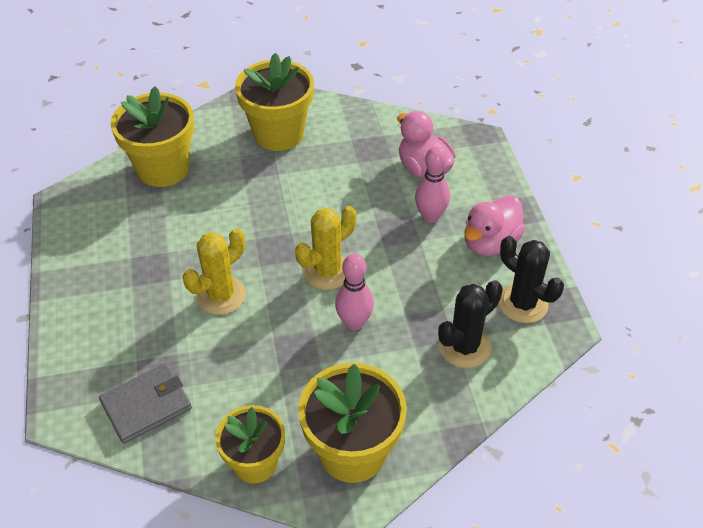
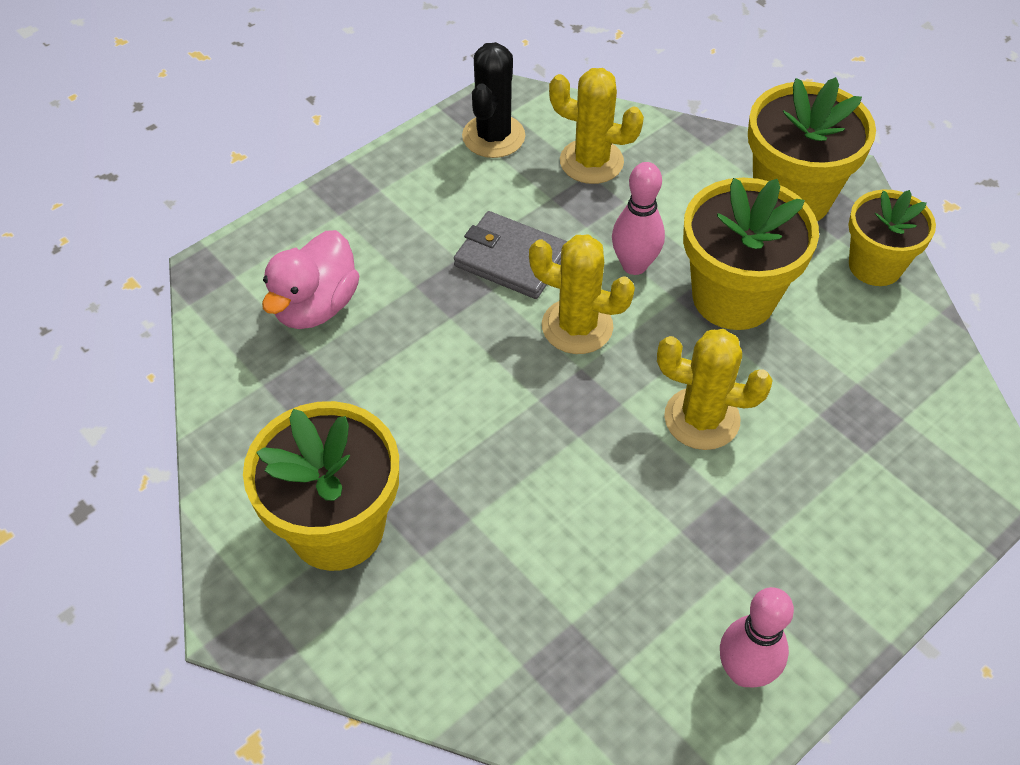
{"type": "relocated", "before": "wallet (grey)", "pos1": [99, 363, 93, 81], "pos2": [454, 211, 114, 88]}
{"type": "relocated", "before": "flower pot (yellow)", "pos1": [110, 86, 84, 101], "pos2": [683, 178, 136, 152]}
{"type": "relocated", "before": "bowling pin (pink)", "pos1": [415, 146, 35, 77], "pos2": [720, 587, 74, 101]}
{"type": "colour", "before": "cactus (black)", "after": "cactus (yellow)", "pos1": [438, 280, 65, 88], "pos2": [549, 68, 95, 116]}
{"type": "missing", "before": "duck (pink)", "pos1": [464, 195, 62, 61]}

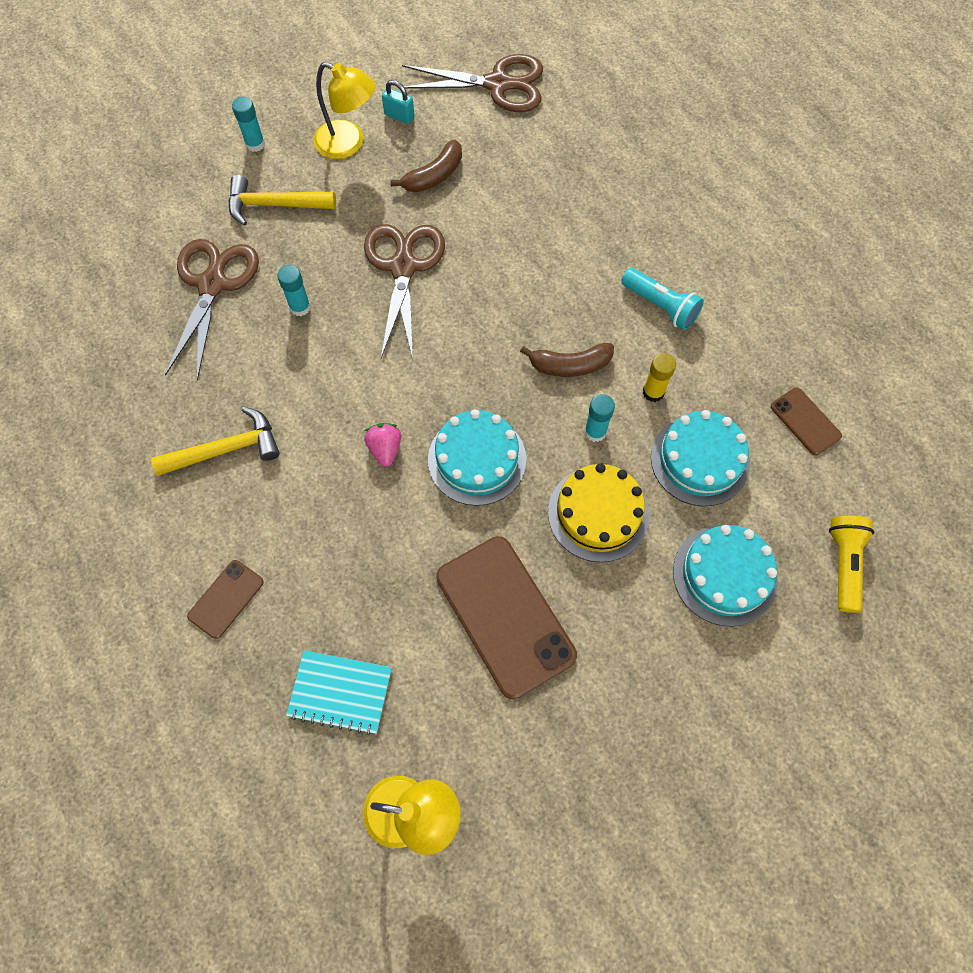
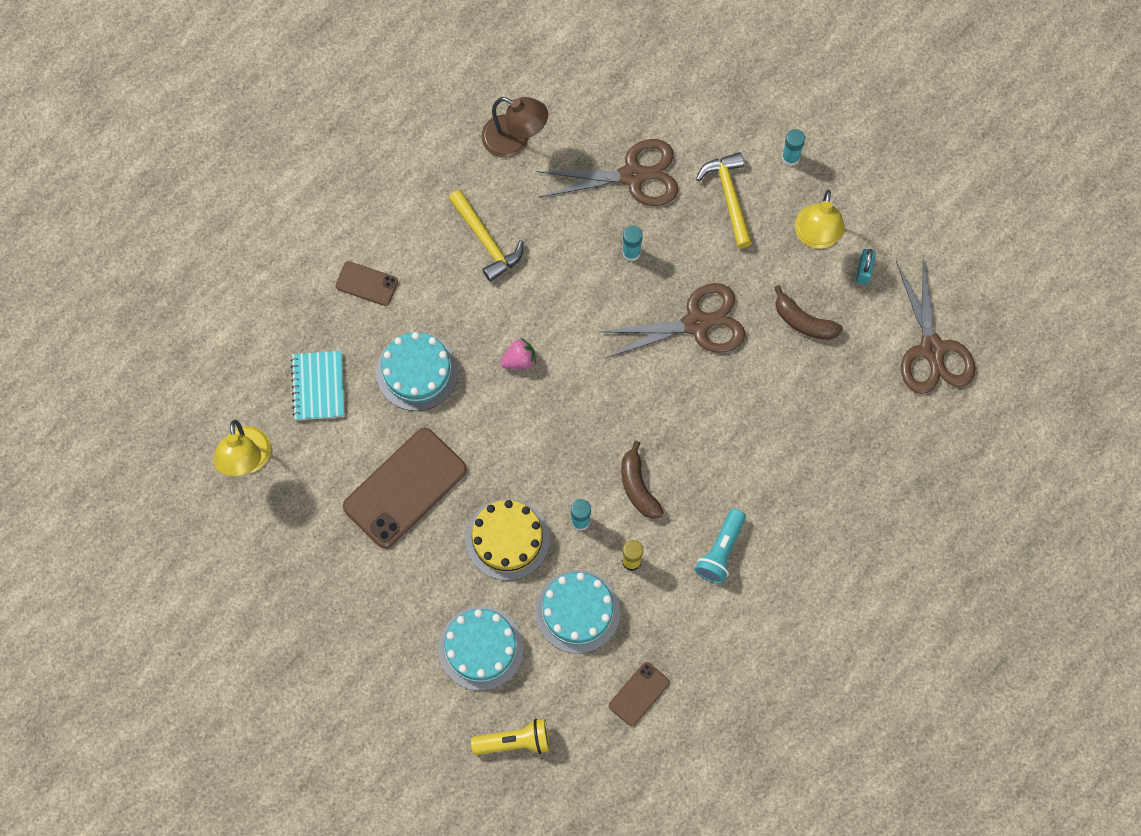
{"type": "relocated", "before": "cake (turquoise)", "pos1": [428, 409, 98, 97], "pos2": [376, 332, 82, 79]}
{"type": "appeared", "after": "lamp (brown)", "pos2": [482, 97, 66, 61]}

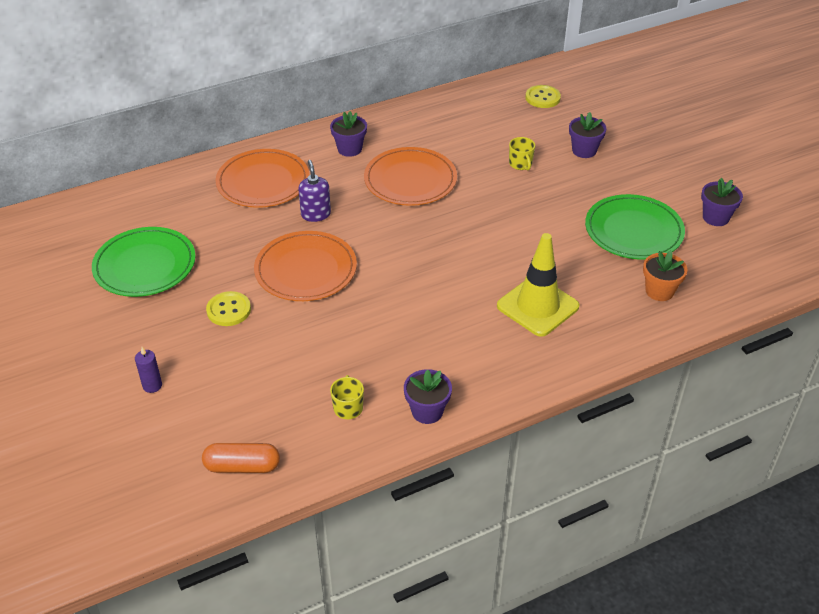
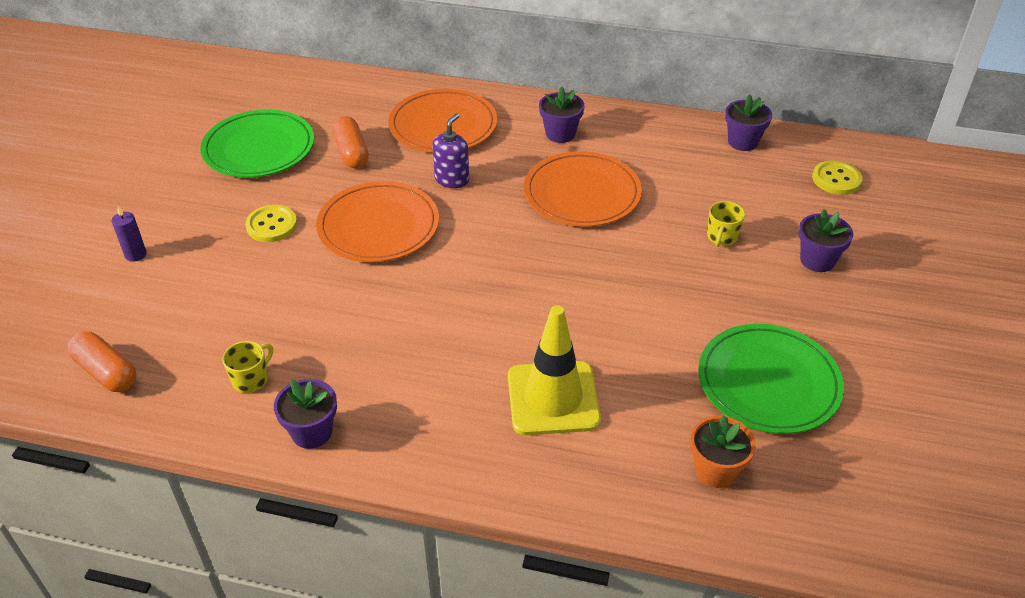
{"type": "relocated", "before": "flower pot (purple)", "pos1": [701, 178, 42, 48], "pos2": [725, 94, 47, 57]}
{"type": "appeared", "after": "capsule (orange)", "pos2": [332, 116, 37, 52]}

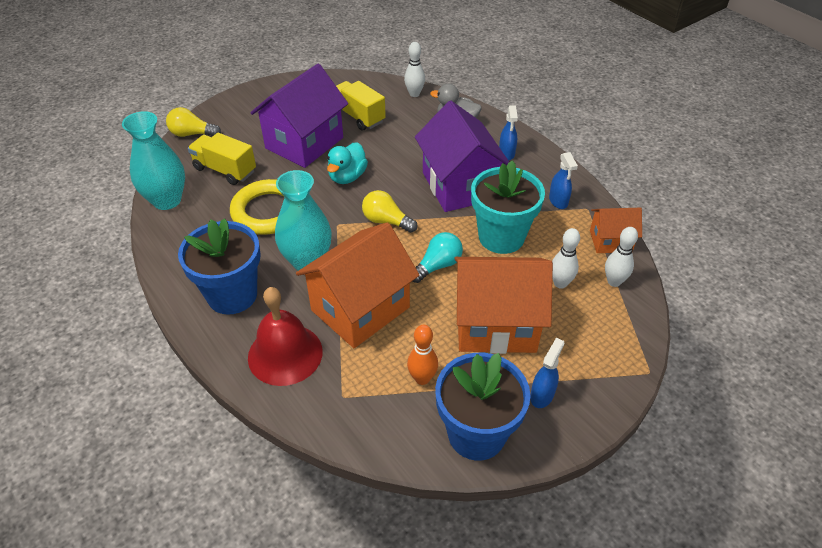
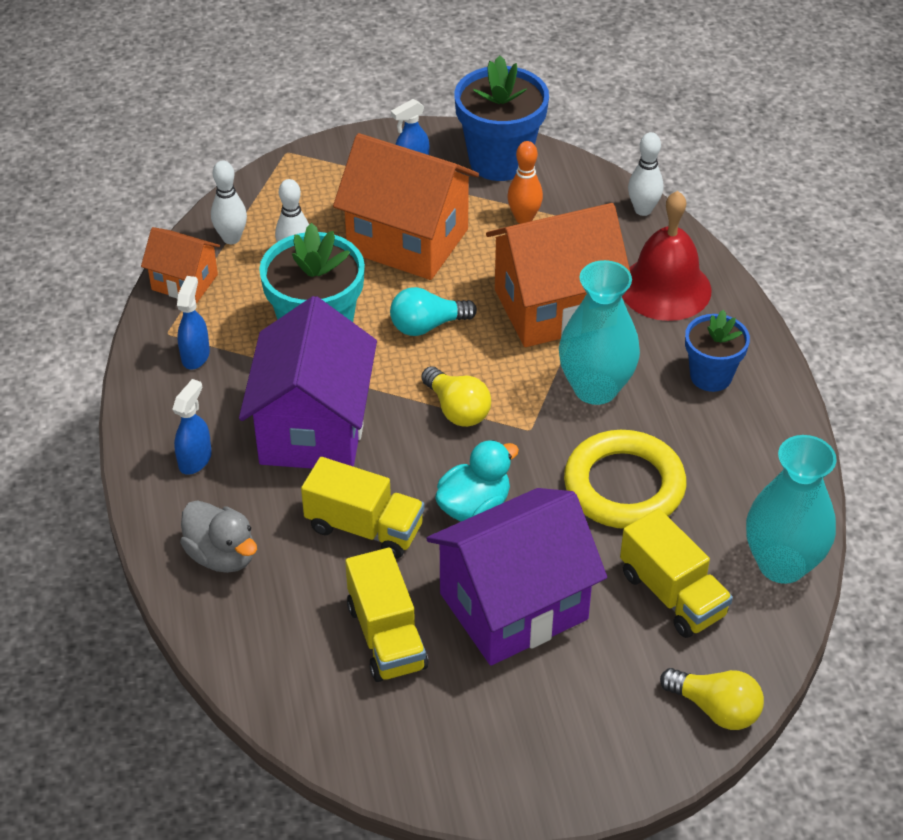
{"type": "size", "before": "flower pot (blue)", "pos1": [178, 218, 83, 97], "pos2": [685, 310, 65, 82], "scale": 0.61}
{"type": "relocated", "before": "bowling pin (white)", "pos1": [404, 42, 21, 55], "pos2": [628, 132, 35, 84]}
{"type": "appeared", "after": "truck (yellow)", "pos2": [301, 457, 123, 102]}

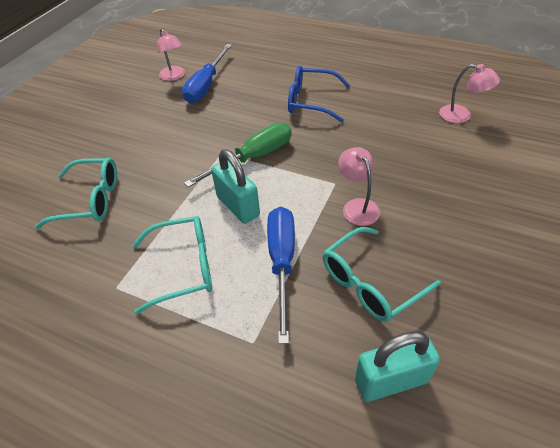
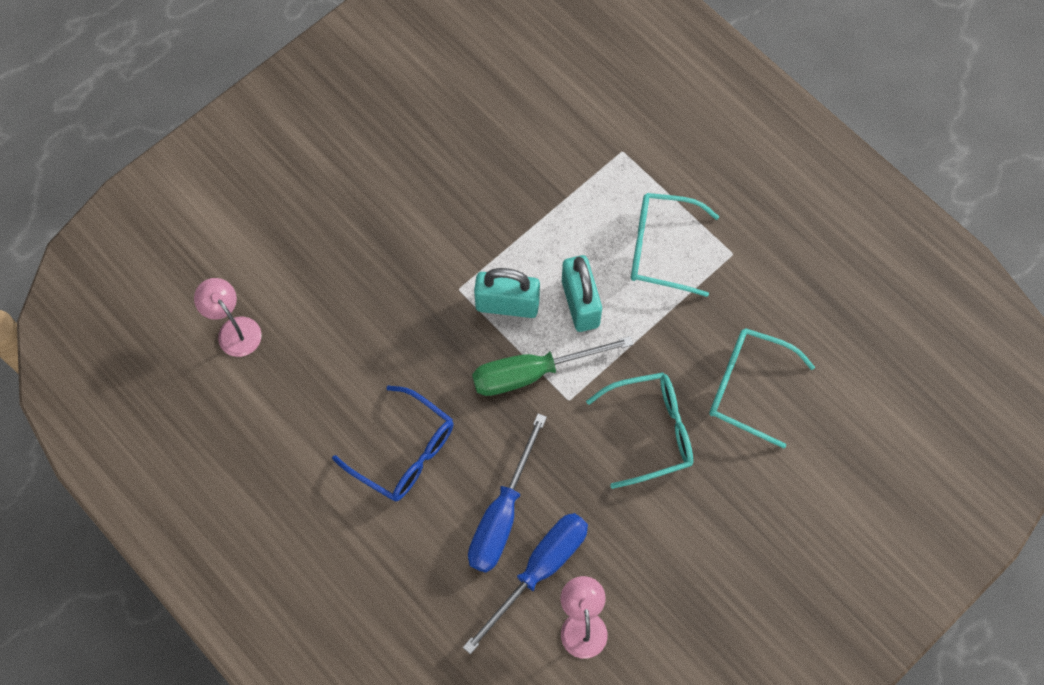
{"type": "relocated", "before": "screwdriver (blue)", "pos1": [267, 207, 28, 137], "pos2": [468, 413, 79, 160]}
{"type": "relocated", "before": "glasses (turquoise)", "pos1": [323, 227, 118, 95], "pos2": [586, 372, 107, 117]}
{"type": "missing", "before": "lamp (pink)", "pos1": [338, 147, 42, 79]}
{"type": "relocated", "before": "padlock (turquoise)", "pos1": [355, 331, 85, 71], "pos2": [474, 268, 66, 50]}

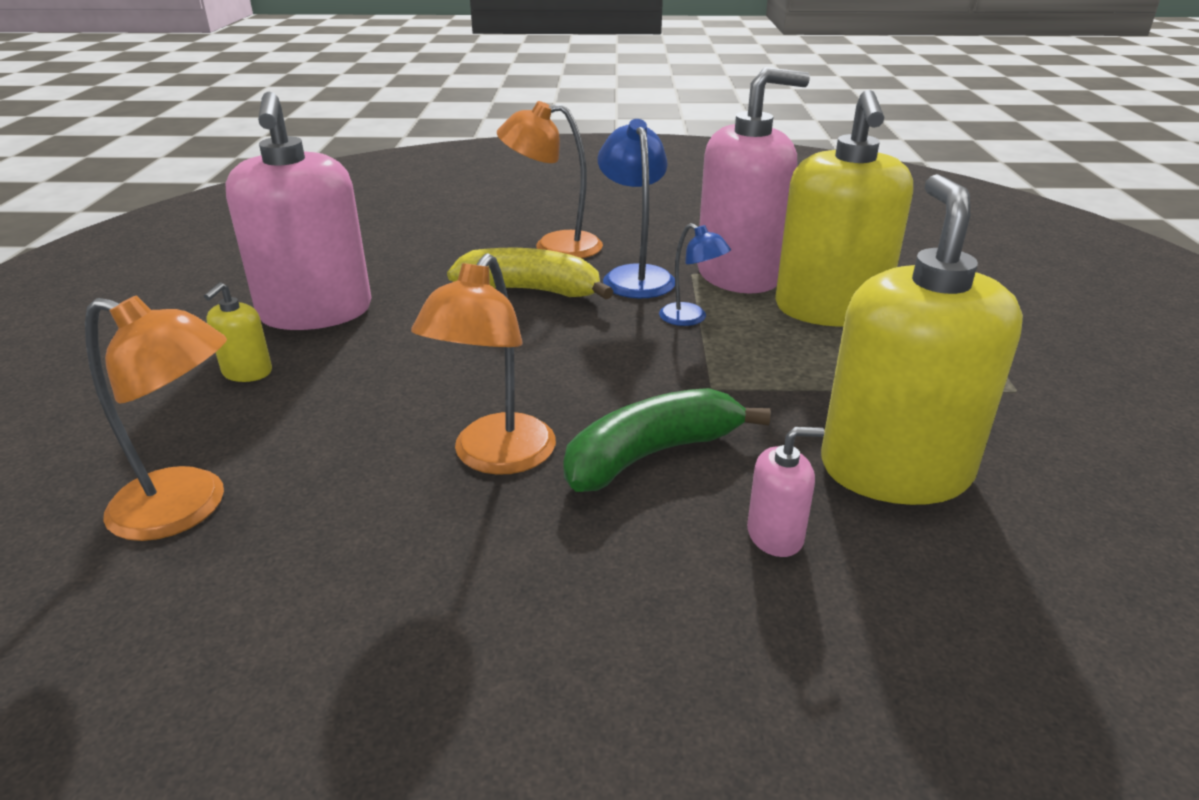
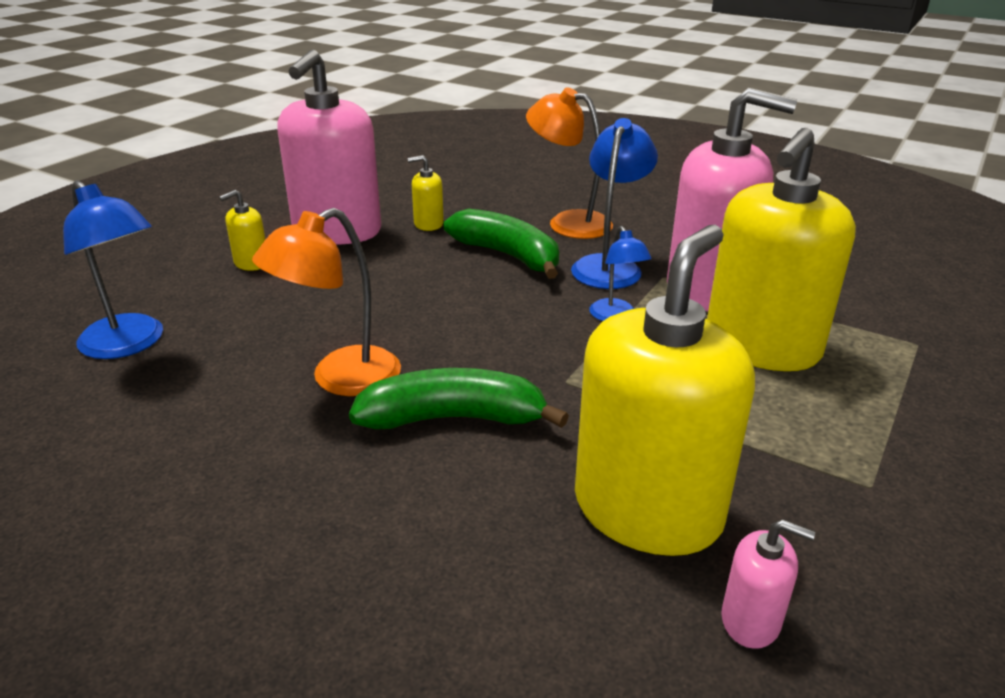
{"type": "colour", "before": "lamp (orange)", "after": "lamp (blue)", "pos1": [85, 295, 142, 246], "pos2": [63, 180, 100, 179]}
{"type": "colour", "before": "banana (yellow)", "after": "banana (green)", "pos1": [447, 248, 167, 51], "pos2": [444, 209, 115, 70]}
{"type": "relocated", "before": "soap dispenser (pink)", "pos1": [747, 427, 78, 130], "pos2": [721, 519, 94, 130]}
{"type": "appeared", "after": "soap dispenser (yellow)", "pos2": [408, 155, 36, 76]}

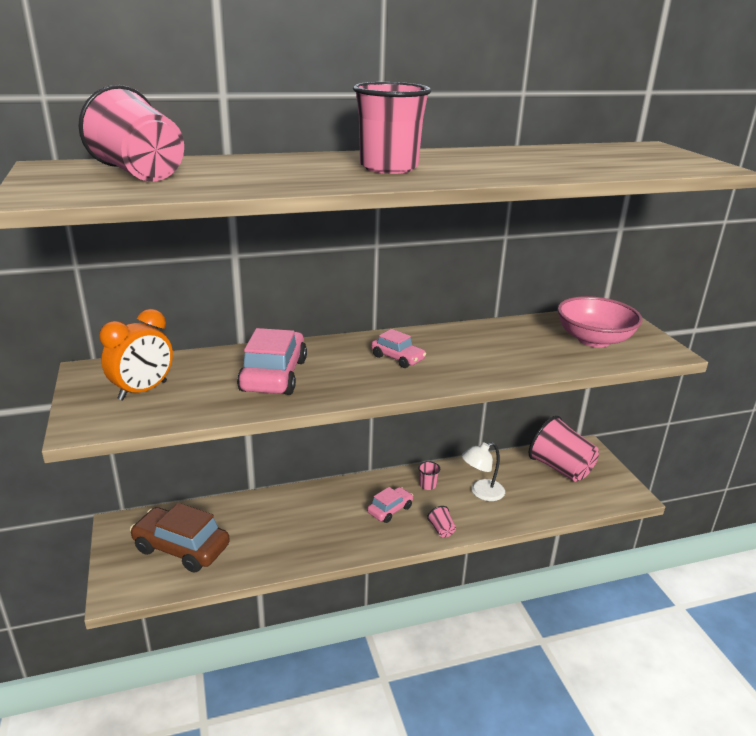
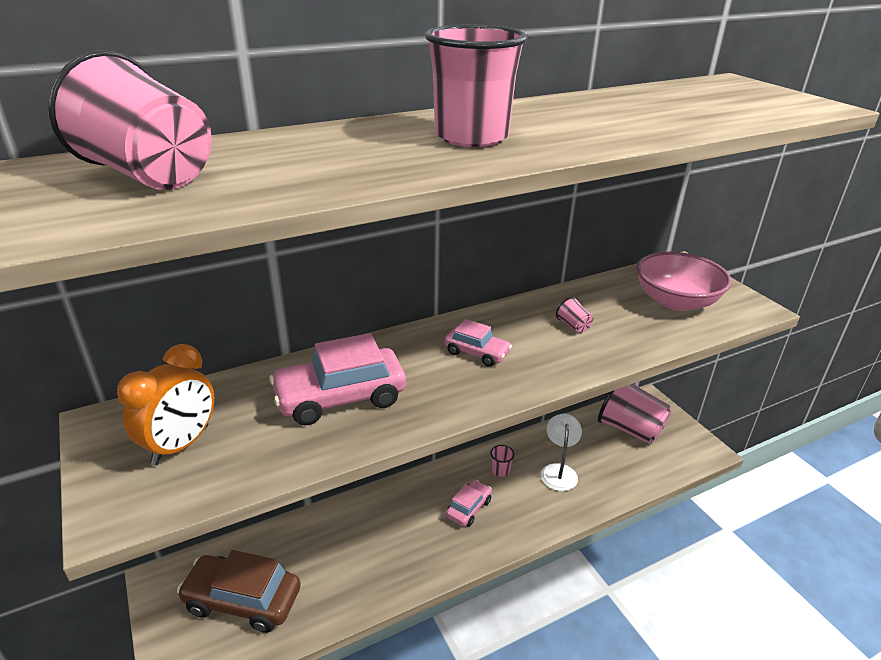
{"type": "spun", "before": "car (pink)", "pos1": [237, 328, 70, 67], "pos2": [269, 333, 137, 92], "turn": -105}
{"type": "relocated", "before": "cup (pink)", "pos1": [427, 506, 29, 32], "pos2": [556, 297, 37, 36]}
{"type": "spun", "before": "lamp (white)", "pos1": [462, 442, 43, 59], "pos2": [541, 414, 41, 77], "turn": 135}

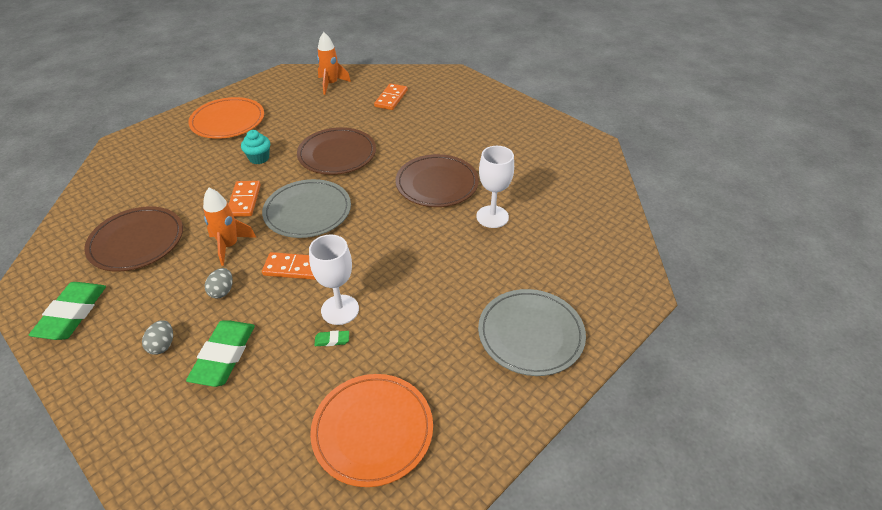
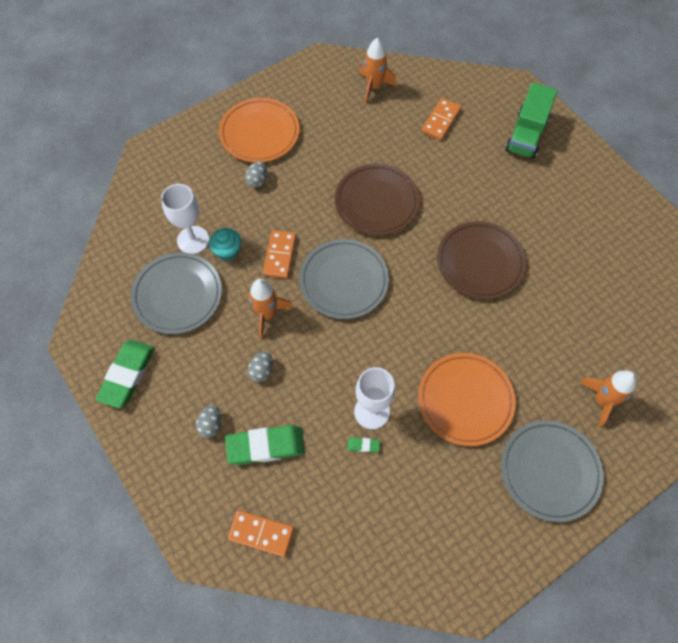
{"type": "colour", "before": "plate (brown)", "after": "plate (grey)", "pos1": [84, 206, 99, 66], "pos2": [131, 253, 91, 81]}
{"type": "spun", "before": "eraser (green)", "pos1": [186, 320, 69, 67], "pos2": [225, 425, 80, 40], "turn": 60}
{"type": "relocated", "before": "cupcake (turquoise)", "pos1": [241, 130, 29, 34], "pos2": [209, 228, 32, 33]}
{"type": "relocated", "before": "domino (orange)", "pos1": [262, 252, 54, 28], "pos2": [228, 510, 66, 47]}
{"type": "relocated", "before": "plate (orange)", "pos1": [310, 374, 123, 113], "pos2": [418, 353, 98, 93]}
{"type": "relocated", "before": "goblet (white)", "pos1": [476, 146, 38, 82], "pos2": [161, 184, 48, 70]}
{"type": "appeared", "after": "egg (grey)", "pos2": [245, 161, 22, 26]}
{"type": "appeared", "after": "truck (green)", "pos2": [505, 82, 53, 77]}
{"type": "appeared", "after": "rocket (orange)", "pos2": [579, 371, 58, 57]}

